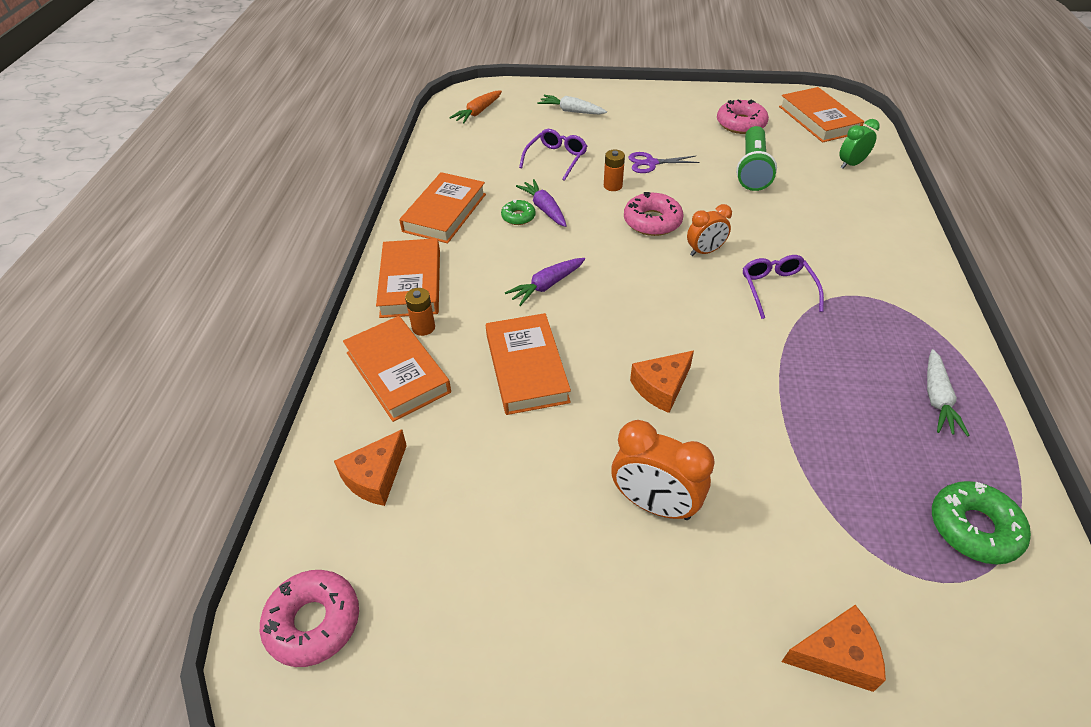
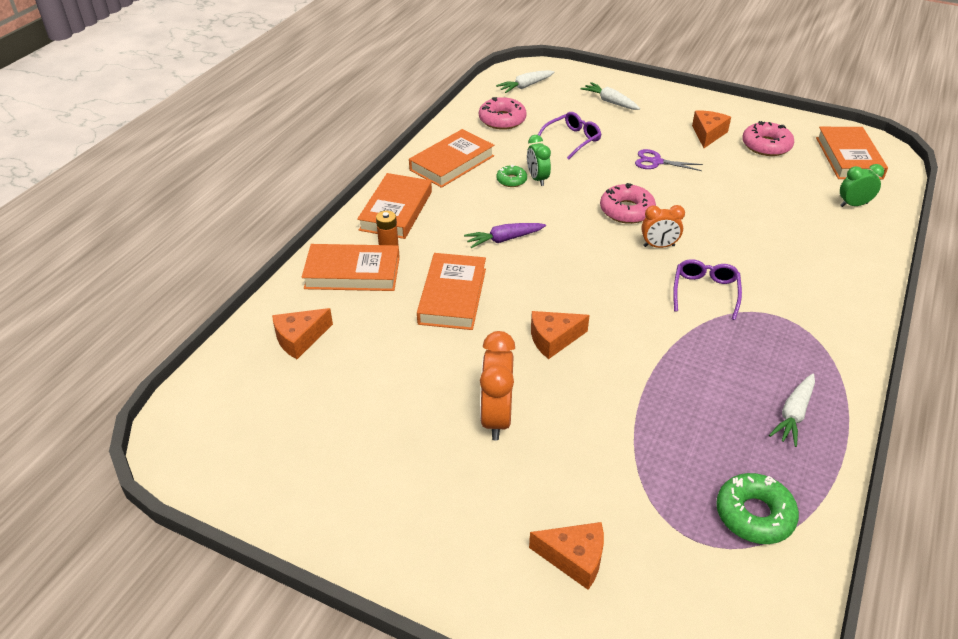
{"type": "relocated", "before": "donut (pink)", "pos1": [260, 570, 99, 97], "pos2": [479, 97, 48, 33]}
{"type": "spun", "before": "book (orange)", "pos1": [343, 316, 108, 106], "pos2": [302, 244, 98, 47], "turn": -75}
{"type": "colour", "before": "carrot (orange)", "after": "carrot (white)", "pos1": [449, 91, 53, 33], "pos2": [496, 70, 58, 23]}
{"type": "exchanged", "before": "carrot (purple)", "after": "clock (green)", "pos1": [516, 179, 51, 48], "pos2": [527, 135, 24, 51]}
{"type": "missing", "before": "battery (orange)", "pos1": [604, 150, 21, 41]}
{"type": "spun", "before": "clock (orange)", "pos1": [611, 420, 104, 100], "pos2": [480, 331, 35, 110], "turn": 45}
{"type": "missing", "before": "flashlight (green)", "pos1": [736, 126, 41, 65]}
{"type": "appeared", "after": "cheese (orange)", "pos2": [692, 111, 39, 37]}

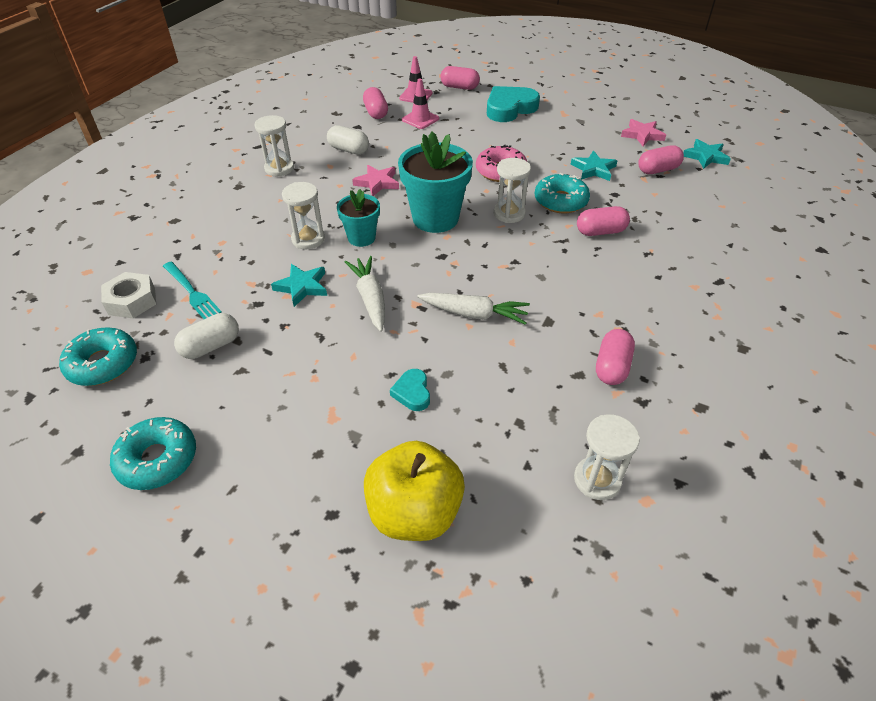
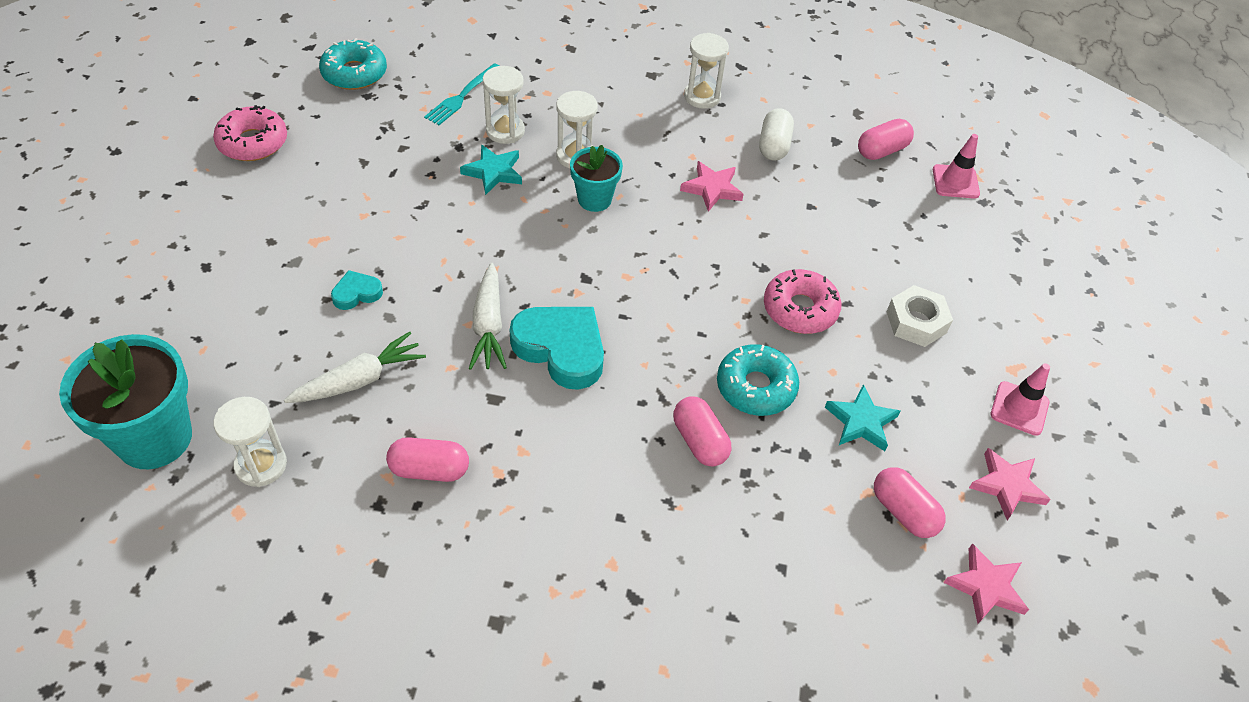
{"type": "relocated", "before": "nut (white)", "pos1": [101, 272, 55, 46], "pos2": [886, 285, 67, 62]}
{"type": "colour", "before": "donut (turquoise)", "after": "donut (pink)", "pos1": [110, 417, 86, 73], "pos2": [213, 105, 74, 56]}
{"type": "missing", "before": "capsule (white)", "pos1": [174, 313, 65, 46]}
{"type": "relocated", "before": "carrot (white)", "pos1": [345, 256, 40, 76], "pos2": [284, 331, 142, 72]}
{"type": "missing", "before": "apple (yellow)", "pos1": [364, 441, 101, 100]}
{"type": "relocated", "before": "flower pot (turquoise)", "pos1": [398, 132, 75, 101], "pos2": [59, 334, 133, 135]}
{"type": "relocated", "before": "traffic cone (pink)", "pos1": [402, 78, 37, 51], "pos2": [991, 363, 59, 73]}
{"type": "missing", "before": "capsule (pink)", "pos1": [440, 66, 40, 24]}
{"type": "relocated", "before": "heart (turquoise)", "pos1": [487, 86, 53, 36], "pos2": [510, 307, 94, 83]}
{"type": "relocated", "before": "hourglass (white)", "pos1": [494, 158, 37, 65], "pos2": [483, 66, 42, 78]}
{"type": "colour", "before": "star (turquoise)", "after": "star (pink)", "pos1": [683, 139, 48, 30], "pos2": [943, 543, 86, 81]}

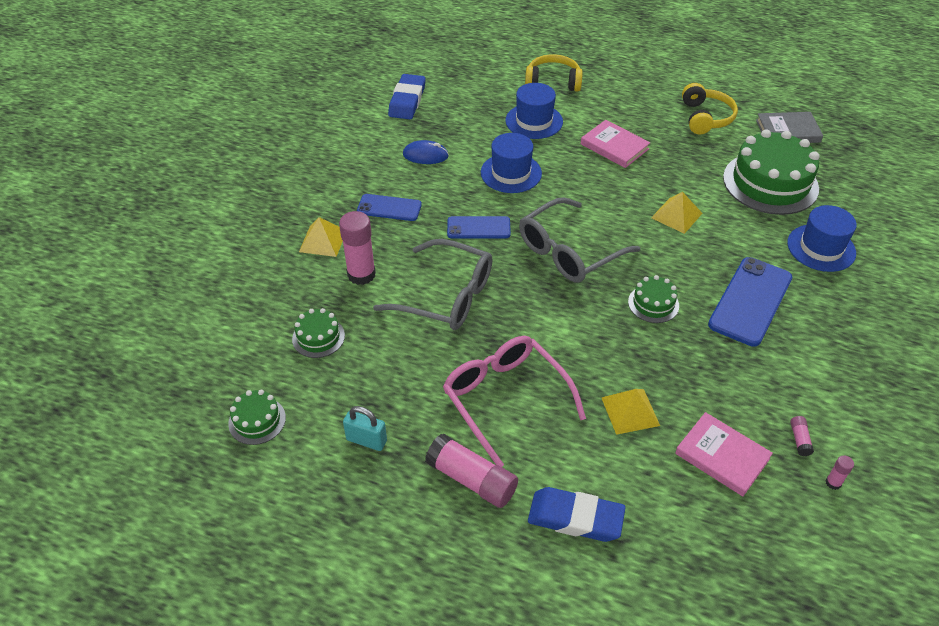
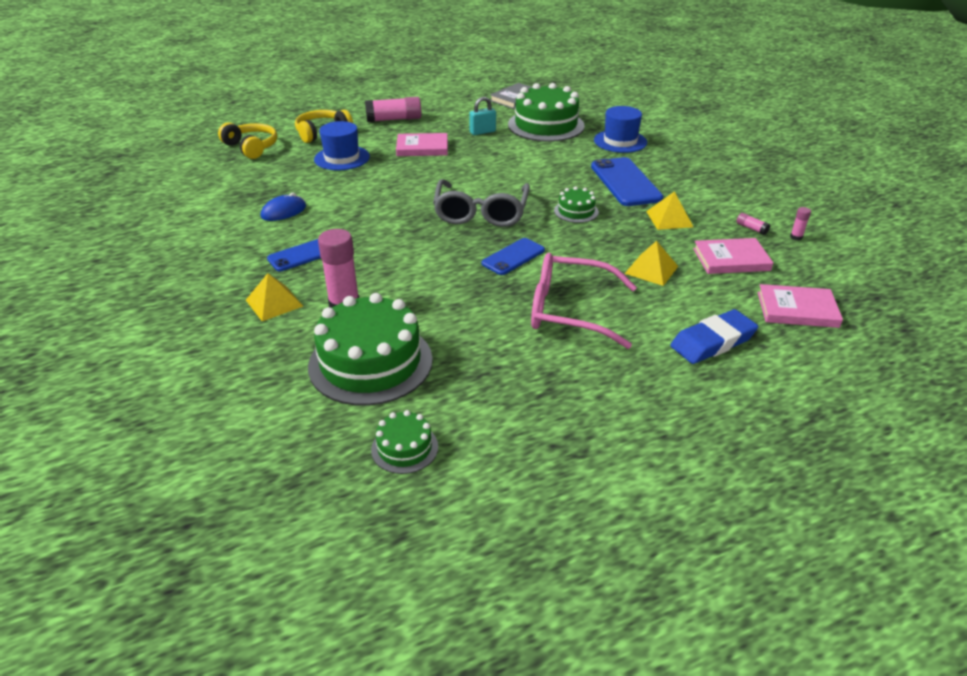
{"type": "size", "before": "cake (green)", "pos1": [292, 308, 53, 50], "pos2": [308, 293, 125, 113], "scale": 2.1}
{"type": "relocated", "before": "padlock (turquoise)", "pos1": [343, 406, 44, 45], "pos2": [469, 97, 27, 38]}
{"type": "missing", "before": "glasses (grey)", "pos1": [373, 239, 120, 91]}
{"type": "missing", "before": "eraser (blue)", "pos1": [388, 74, 38, 45]}
{"type": "relocated", "before": "glue stick (pink)", "pos1": [425, 433, 93, 75], "pos2": [365, 97, 56, 25]}
{"type": "relocated", "before": "phone (blue)", "pos1": [447, 216, 64, 22], "pos2": [482, 238, 63, 37]}
{"type": "missing", "before": "hat (blue)", "pos1": [481, 133, 61, 60]}
{"type": "relocated", "before": "pyramid (yellow)", "pos1": [651, 192, 51, 42], "pos2": [646, 191, 47, 39]}
{"type": "relocated", "before": "headphones (yellow)", "pos1": [682, 83, 56, 52], "pos2": [218, 122, 59, 37]}
{"type": "appeared", "after": "book (pink)", "pos2": [757, 284, 86, 44]}

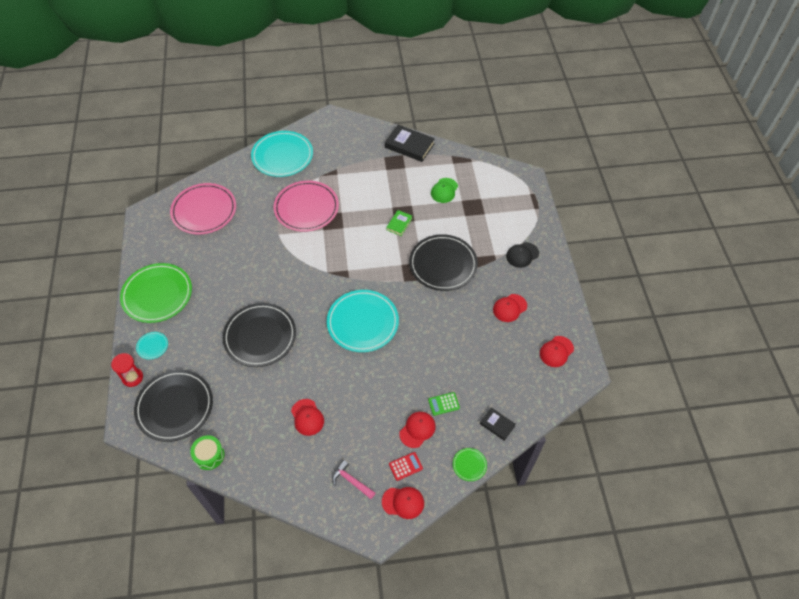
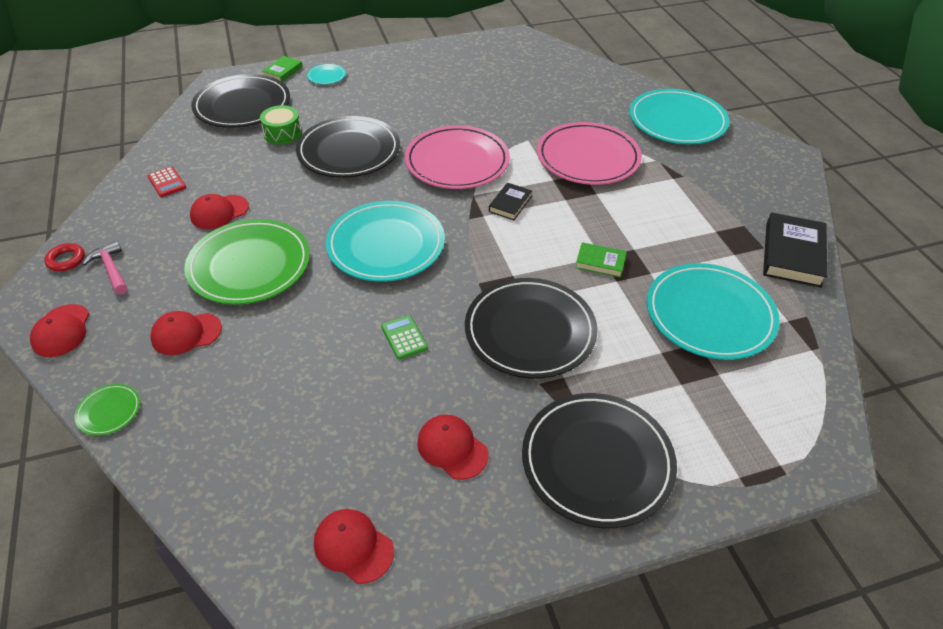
{"type": "exchanged", "before": "hourglass (red)", "after": "book (green)", "pos1": [111, 353, 32, 34], "pos2": [262, 56, 41, 26]}
{"type": "relocated", "before": "plate (green)", "pos1": [120, 263, 72, 60], "pos2": [184, 219, 126, 86]}
{"type": "relocated", "before": "plate (pink)", "pos1": [170, 183, 66, 51], "pos2": [405, 126, 105, 63]}
{"type": "relocated", "before": "drum (green)", "pos1": [190, 435, 35, 35], "pos2": [260, 105, 42, 40]}
{"type": "spun", "before": "hammer (pink)", "pos1": [332, 460, 43, 39], "pos2": [82, 241, 45, 53], "turn": -60}
{"type": "relocated", "before": "calculator (red)", "pos1": [389, 452, 34, 29], "pos2": [148, 167, 38, 30]}
{"type": "spun", "before": "cap (red)", "pos1": [399, 412, 37, 36], "pos2": [150, 311, 72, 44], "turn": 135}
{"type": "relocated", "before": "calculator (green)", "pos1": [428, 392, 32, 24], "pos2": [381, 315, 47, 45]}
{"type": "exchanged", "before": "cap (green)", "after": "plate (turquoise)", "pos1": [431, 178, 27, 25], "pos2": [647, 263, 133, 97]}
{"type": "relocated", "before": "book (black)", "pos1": [480, 407, 36, 34], "pos2": [489, 183, 43, 37]}
{"type": "exchanged", "before": "cap (black)", "after": "plate (black)", "pos1": [506, 242, 33, 26], "pos2": [522, 393, 155, 135]}
{"type": "appeared", "after": "ring (red)", "pos2": [44, 243, 41, 28]}

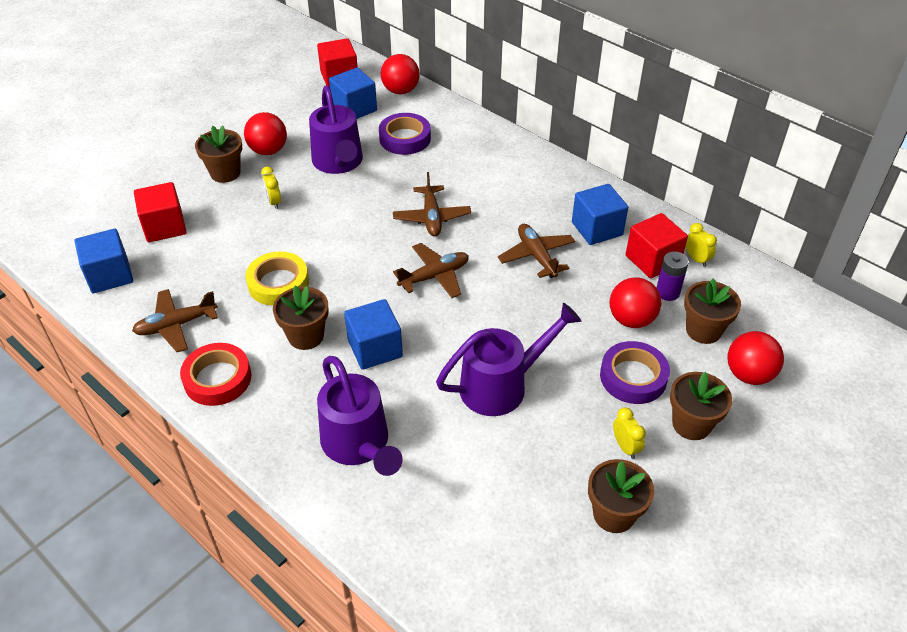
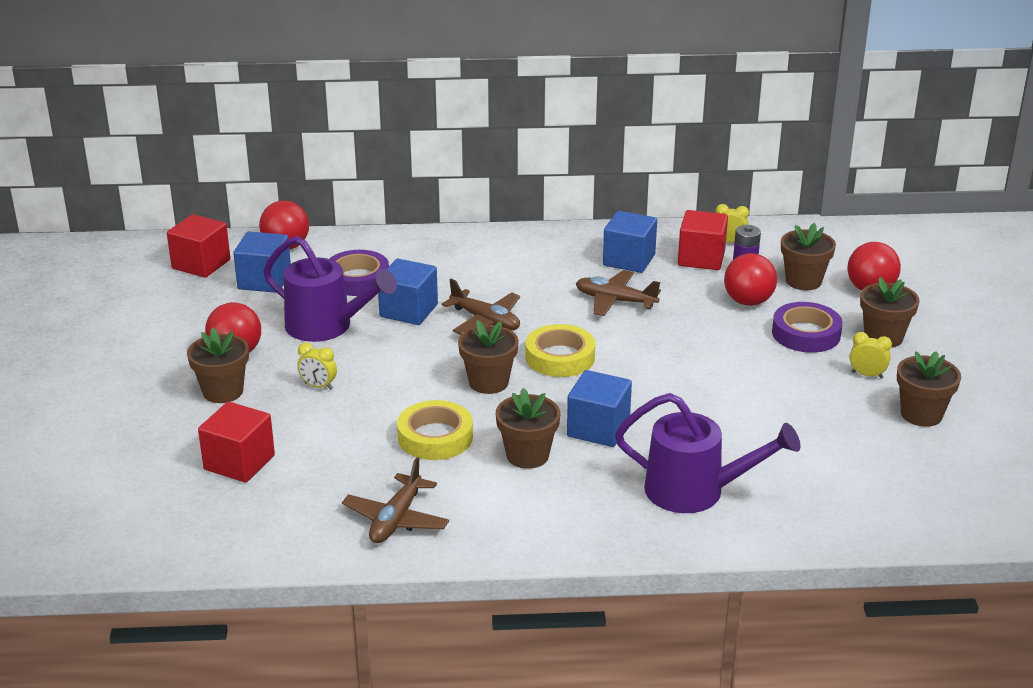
{"type": "relocated", "before": "cube (blue)", "pos1": [75, 228, 58, 65], "pos2": [378, 259, 60, 66]}
{"type": "missing", "before": "tape (red)", "pos1": [180, 343, 71, 63]}
{"type": "exchanged", "before": "plane (brown)", "after": "tape (yellow)", "pos1": [393, 243, 76, 55], "pos2": [525, 324, 70, 53]}
{"type": "missing", "before": "watering can (purple)", "pos1": [436, 303, 146, 113]}
{"type": "appeared", "after": "flower pot (brown)", "pos2": [458, 320, 61, 74]}

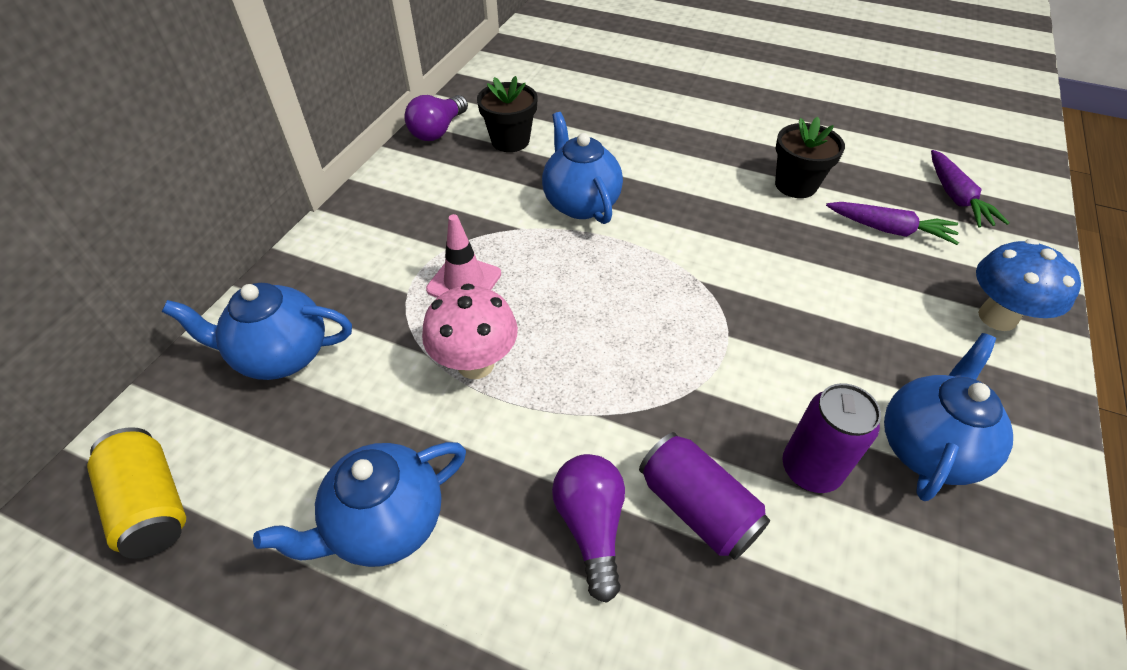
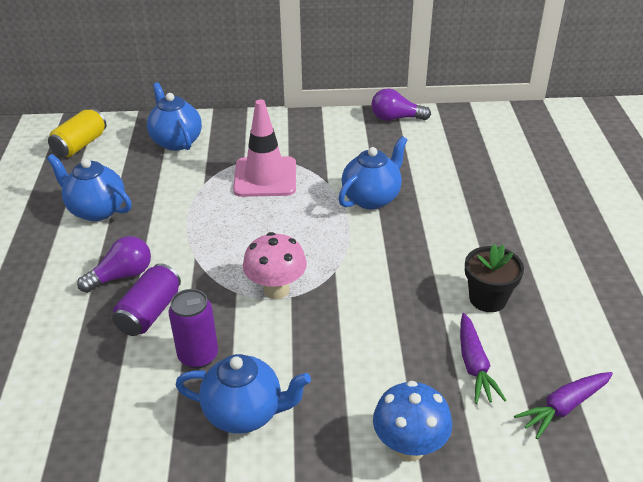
{"type": "relocated", "before": "mushroom (pink)", "pos1": [422, 284, 96, 95], "pos2": [243, 232, 64, 67]}
{"type": "size", "before": "traffic cone (pink)", "pos1": [426, 214, 75, 84], "pos2": [233, 99, 63, 98], "scale": 1.59}
{"type": "missing", "before": "flower pot (black)", "pos1": [477, 76, 61, 76]}

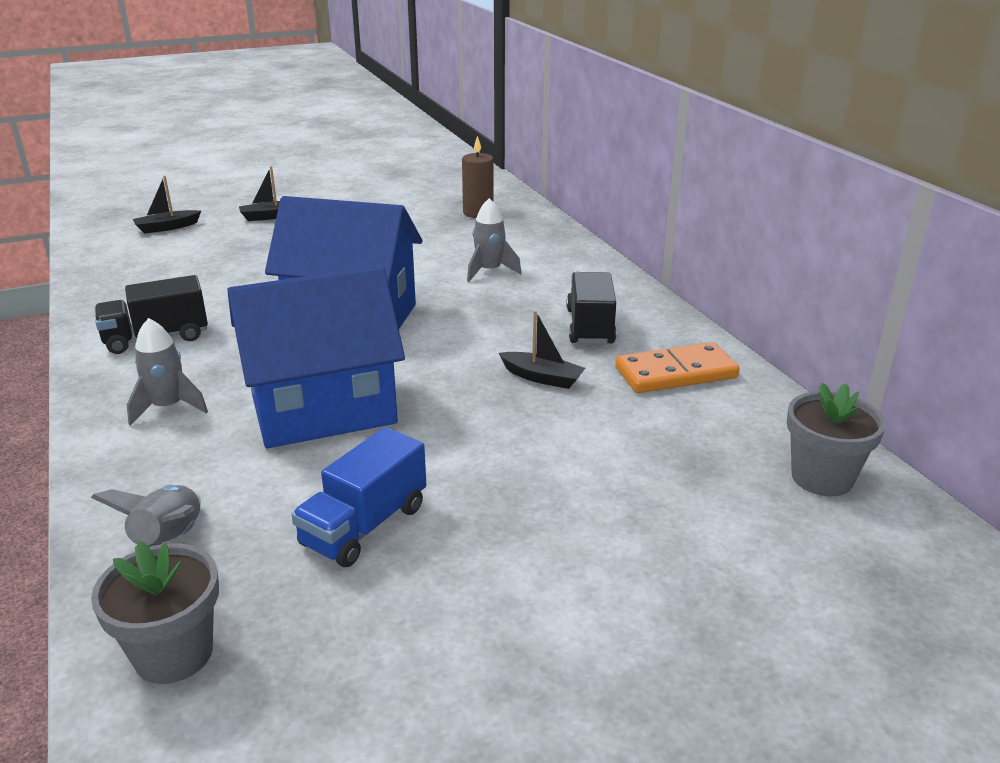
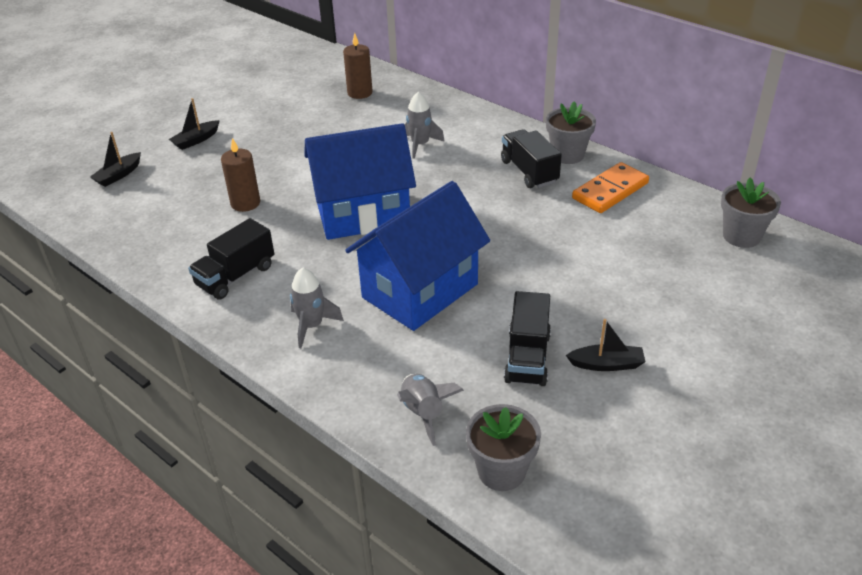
{"type": "colour", "before": "truck (blue)", "after": "truck (black)", "pos1": [291, 427, 135, 140], "pos2": [504, 291, 47, 95]}
{"type": "relocated", "before": "boat (black)", "pos1": [499, 311, 86, 78], "pos2": [566, 319, 80, 52]}
{"type": "appeared", "after": "candle (brown)", "pos2": [221, 138, 39, 74]}
{"type": "appeared", "after": "flower pot (grey)", "pos2": [546, 101, 50, 63]}

